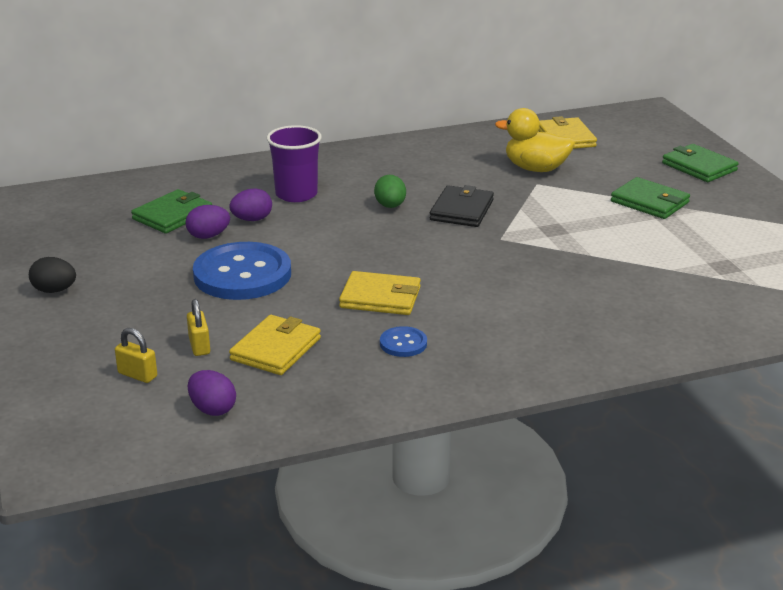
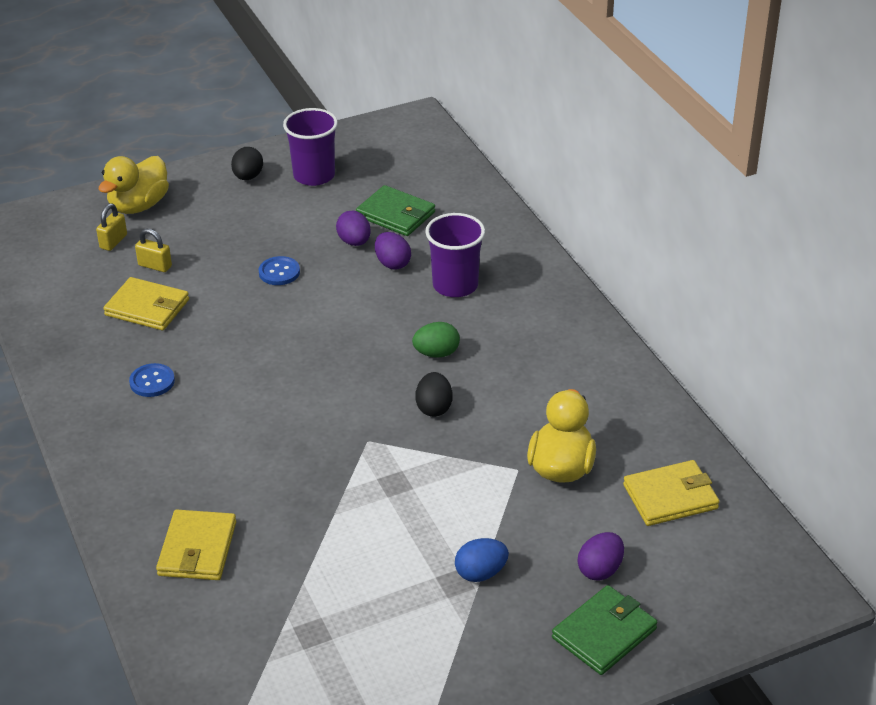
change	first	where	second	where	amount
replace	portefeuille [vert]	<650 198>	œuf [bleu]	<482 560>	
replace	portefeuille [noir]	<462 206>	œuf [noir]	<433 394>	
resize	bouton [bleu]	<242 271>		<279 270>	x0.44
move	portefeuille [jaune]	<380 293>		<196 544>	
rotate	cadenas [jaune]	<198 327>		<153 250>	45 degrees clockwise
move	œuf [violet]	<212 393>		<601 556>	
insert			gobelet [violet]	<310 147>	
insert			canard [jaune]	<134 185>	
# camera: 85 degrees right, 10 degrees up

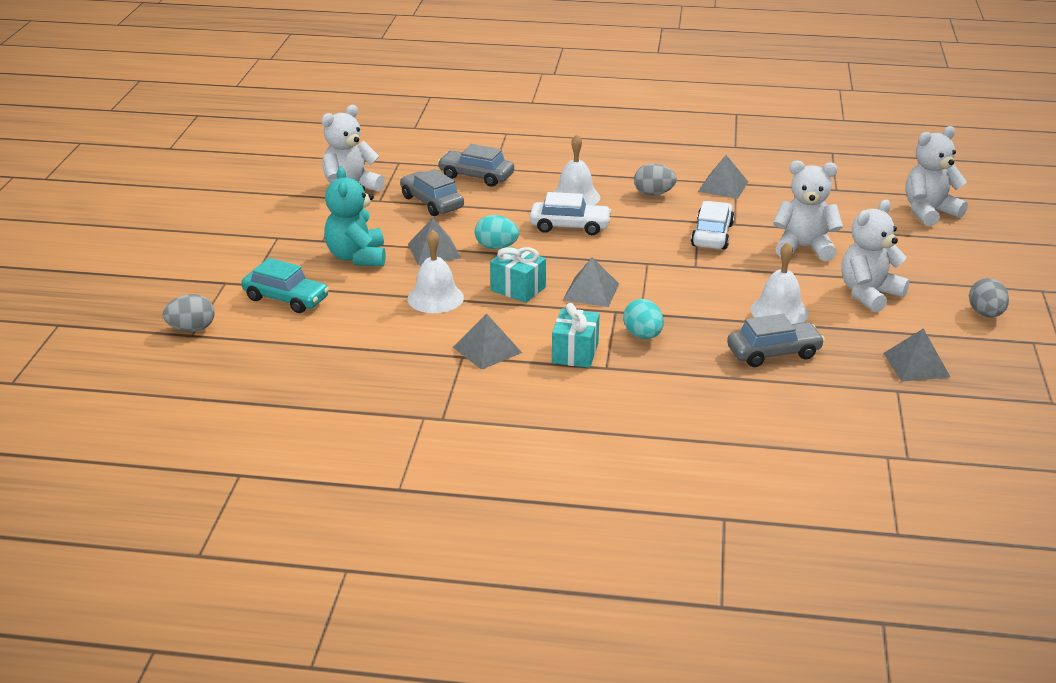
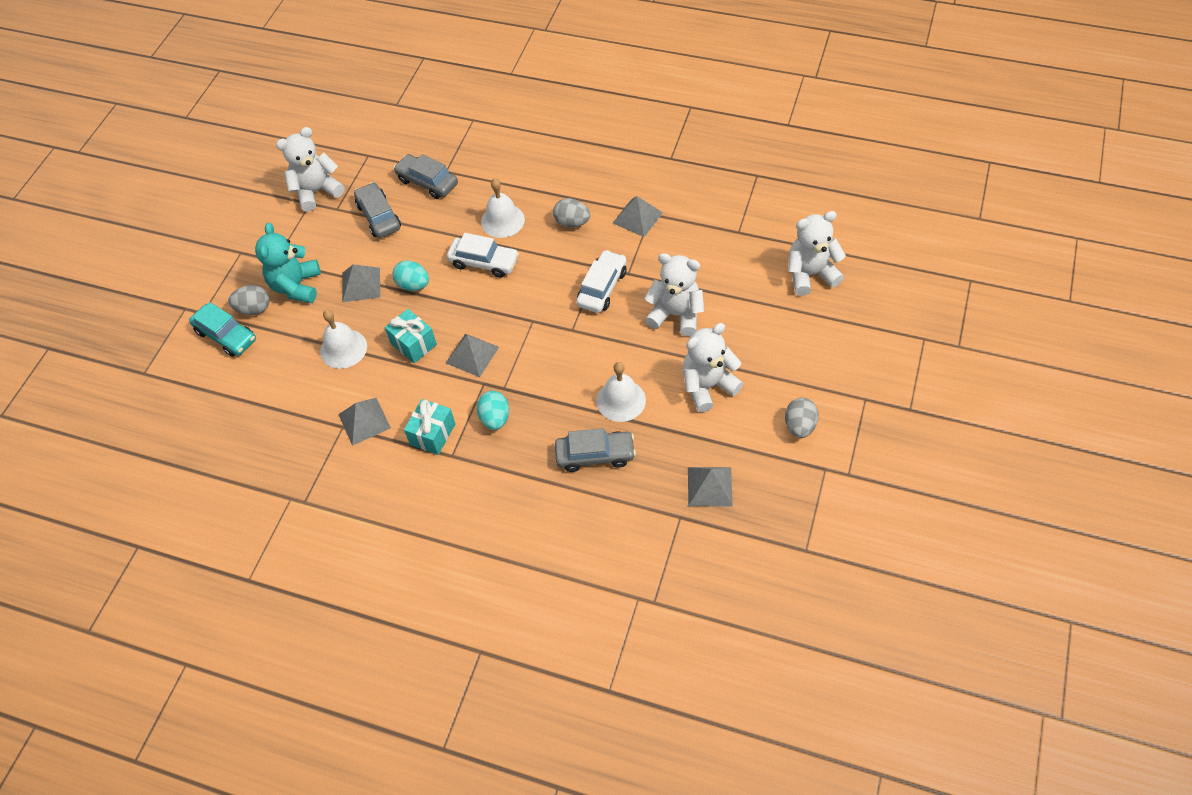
change	first	where	second	where	amount
move	œuf [gris]	<189 313>		<249 300>	
# camera: 15 degrees right, 25 degrees up

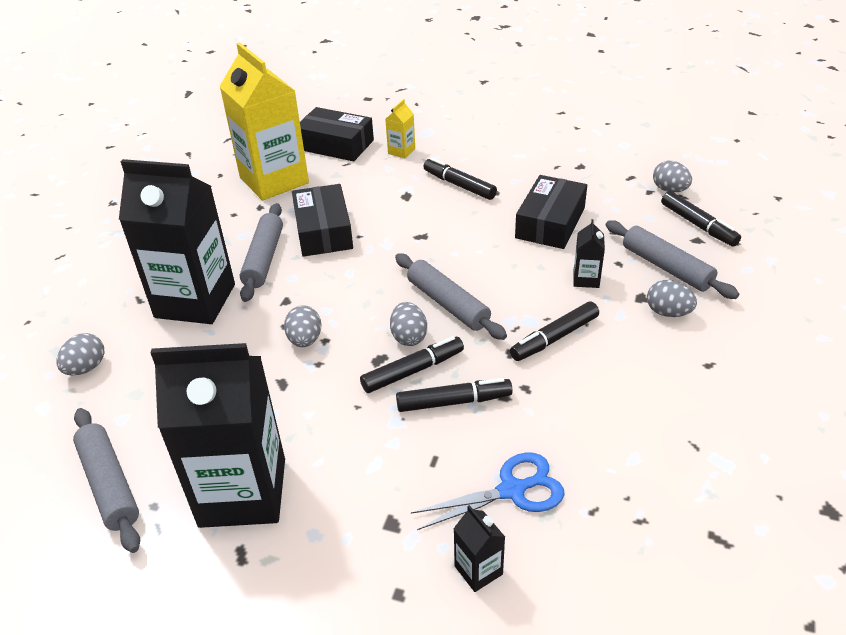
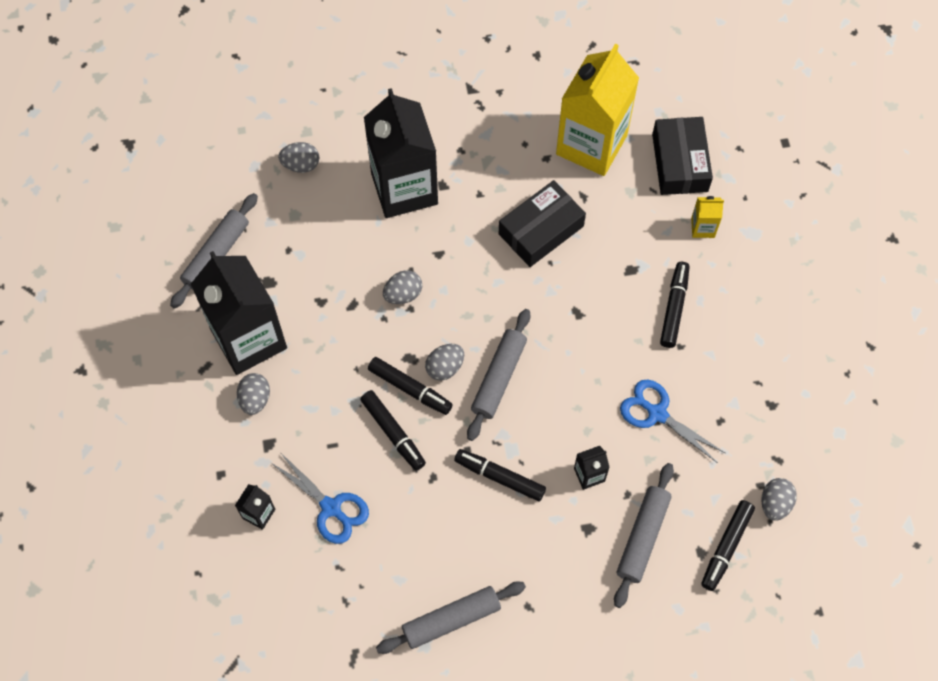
change	first	where	second	where	amount
replace	boîte [noir]	<551 212>	ciseaux [bleu]	<672 421>	
move	rouleau à pâtisserie [gris]	<261 252>		<451 618>	
move	œuf [gris]	<672 298>		<253 394>	
# camera: 60 degrees right, 25 degrees up

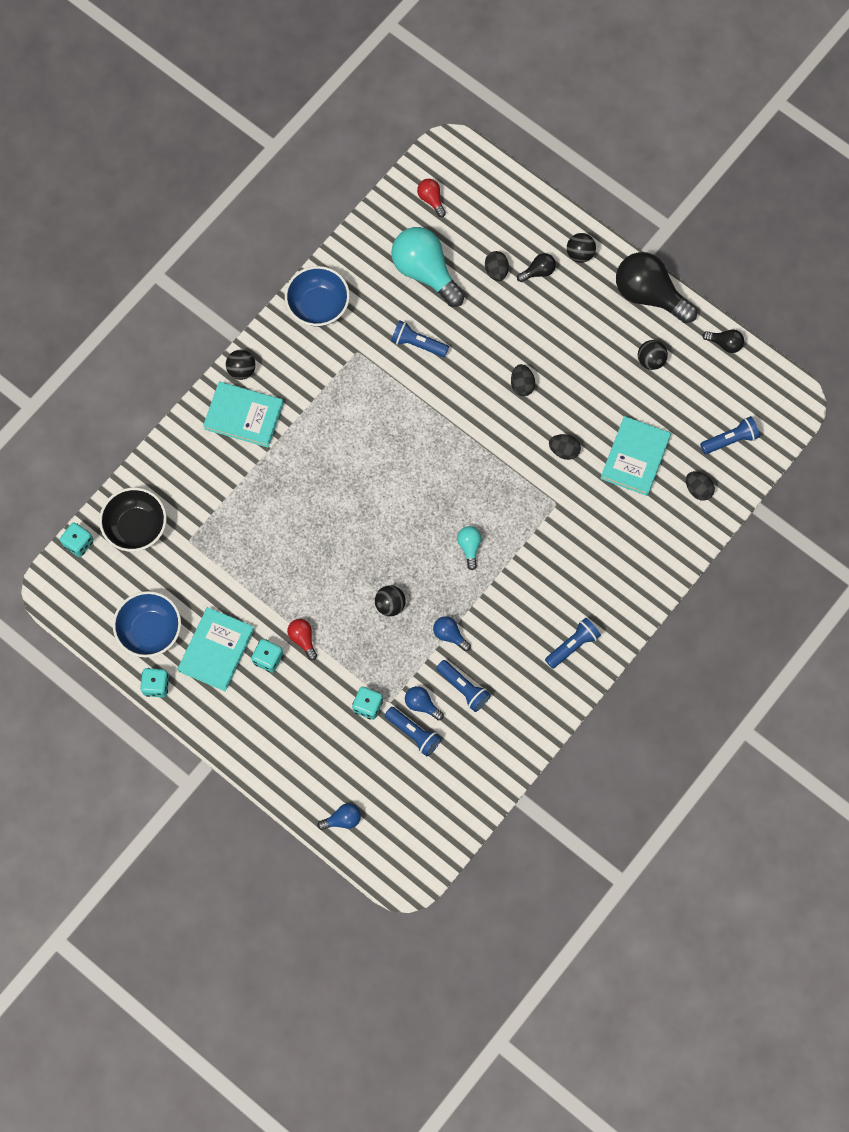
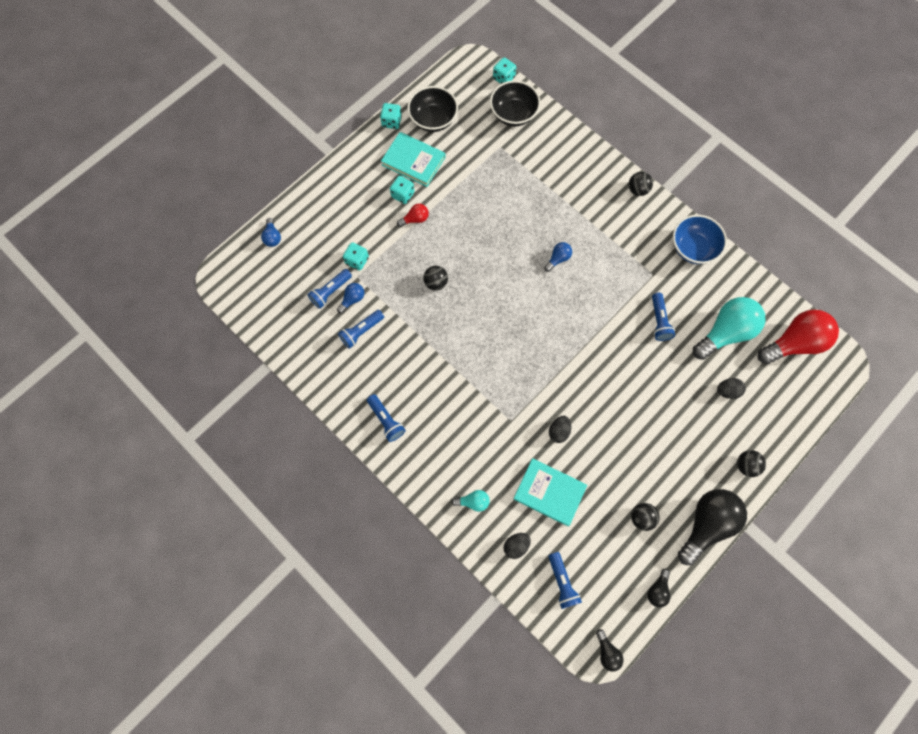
change	first	where	second	where	amount
resize	ampoule [rouge]	<431 198>		<798 337>	x2.20
move	ampoule [noir]	<536 267>		<610 650>	
rotate	lampe de poche [bleu]	<420 338>		<663 317>	150 degrees clockwise
delete	œuf [noir]	<523 380>			
delete	livre [turquoise]	<243 414>			
move	ampoule [turquoise]	<469 548>		<471 501>	
recolor	bol [bleu]	<147 624>	bol [noir]	<432 109>	
move	ampoule [bleu]	<452 633>		<558 257>	
# camera: 95 degrees right, 0 degrees up

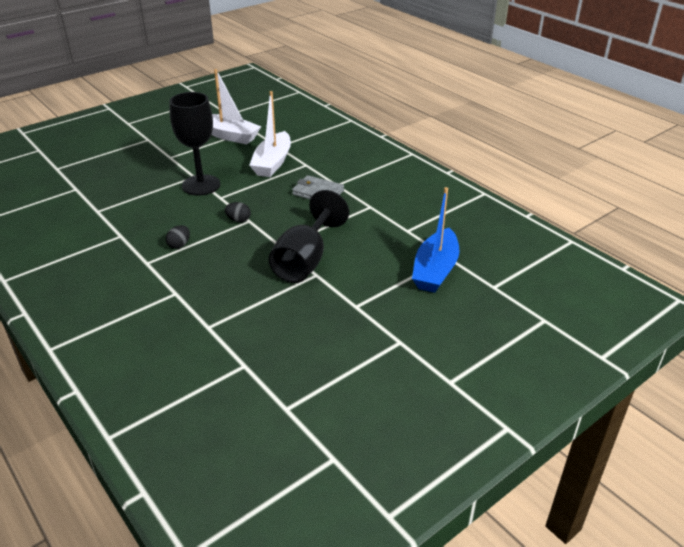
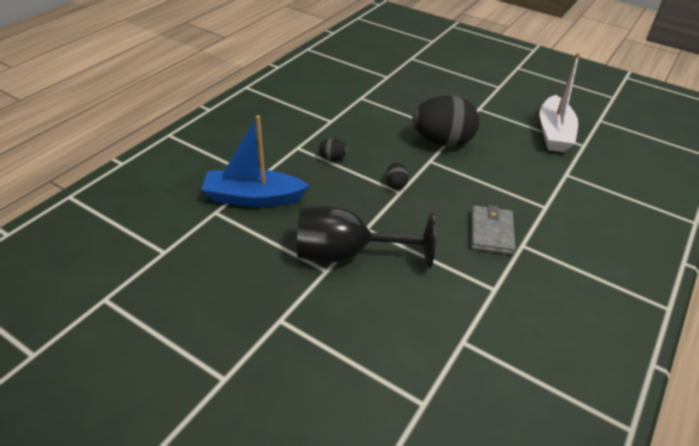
change	first	where	second	where	amount
delete	bateau [blanc]	<270 134>			
replace	verre à pied [noir]	<194 144>	œuf [noir]	<445 121>	
move	bateau [bleu]	<436 240>		<255 161>	
# camera: 70 degrees right, 5 degrees up

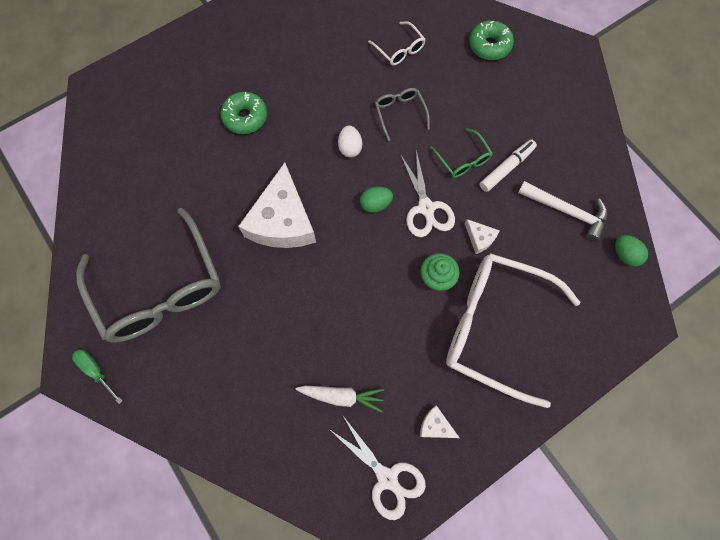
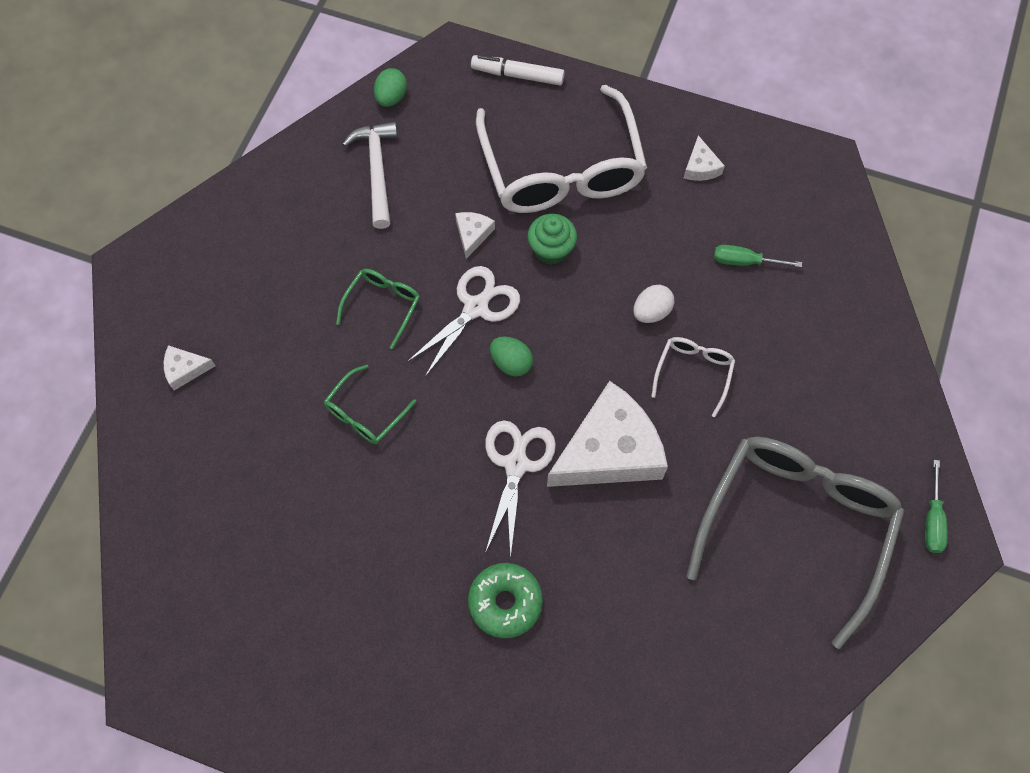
change	first	where	second	where	amount
move	lunettes [blanc]	<397 43>		<693 377>	
replace	beignet [vert]	<491 40>	fromage [blanc]	<189 367>	
recolor	lunettes [gris]	<402 114>	lunettes [vert]	<370 404>	
move	œuf [blanc]	<350 141>		<653 304>	
move	feutre [blanc]	<508 165>		<518 70>	
replace	carotte [blanc]	<340 399>	tournevis [vert]	<758 256>	
move	ciseaux [blanc]	<377 468>		<520 489>	
# camera: 125 degrees left, 5 degrees down

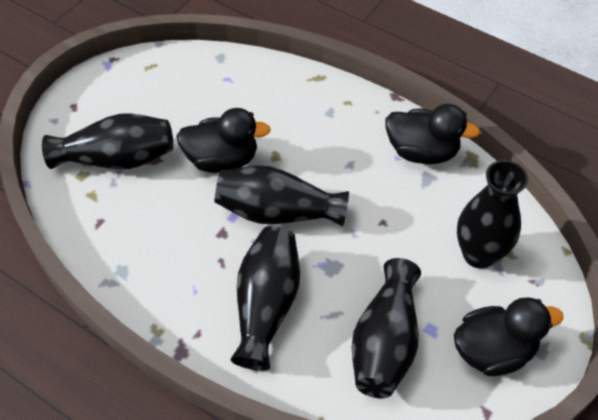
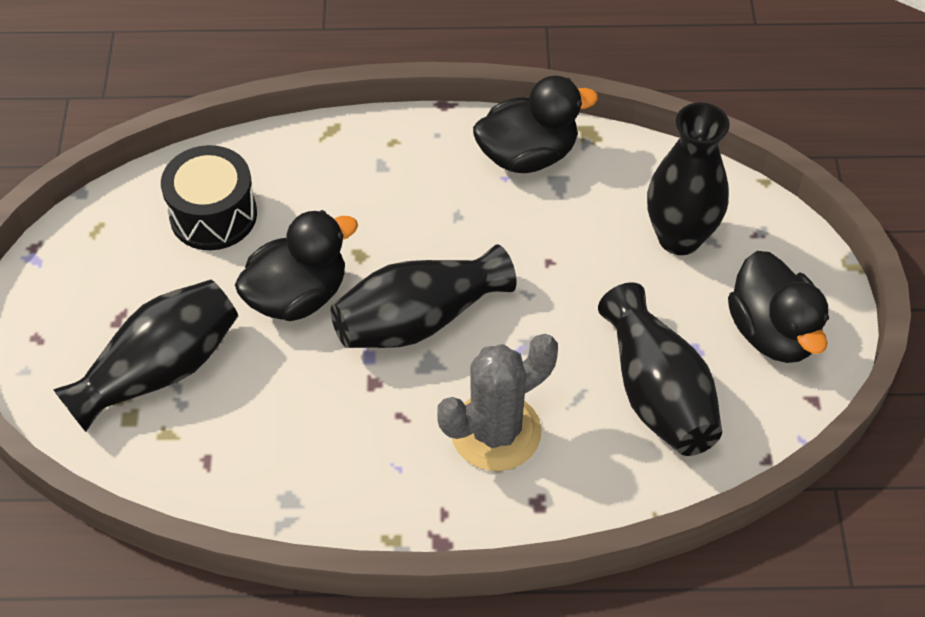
change	first	where	second	where	amount
replace	vase [noir]	<265 298>	cactus [gris]	<497 402>	
rotate	canard [noir]	<509 336>		<778 307>	120 degrees clockwise
insert			tambour [noir]	<209 197>	
# camera: 35 degrees left, 0 degrees up

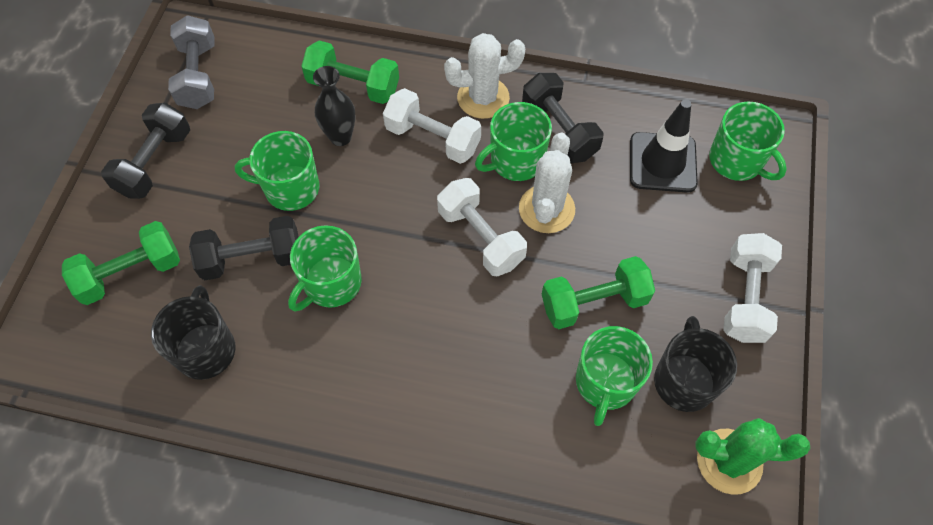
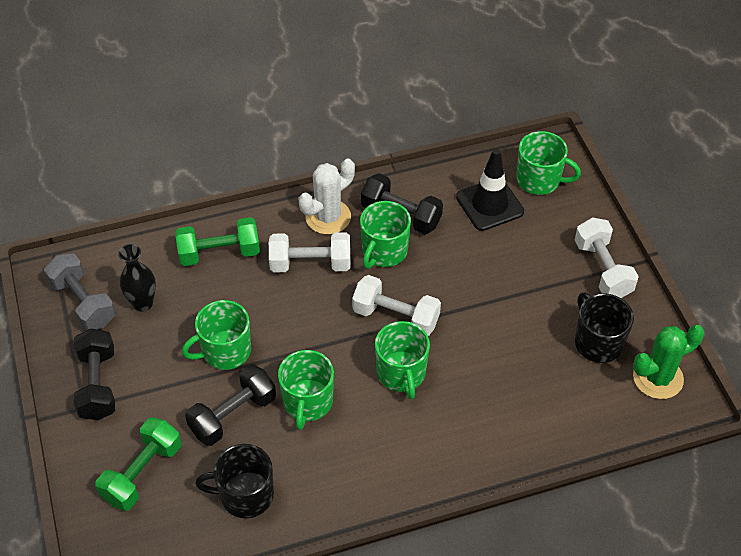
change	first	where	second	where	amount
move	vase [noir]	<334 106>		<137 278>	
delete	cactus [blanc]	<547 182>			
delete	haltère [vert]	<598 292>			
rotate	tasse [noir]	<193 332>		<234 481>	60 degrees counterclockwise
move	tasse [vert]	<614 376>		<402 360>	
# camera: 30 degrees left, 10 degrees down

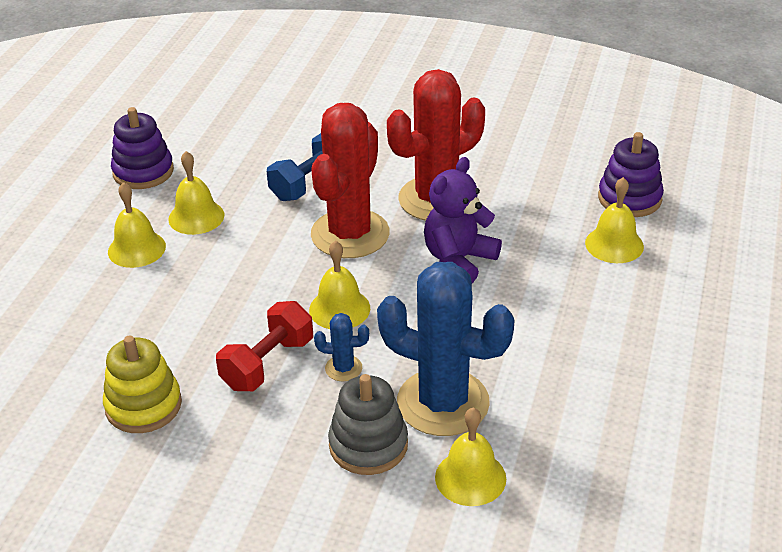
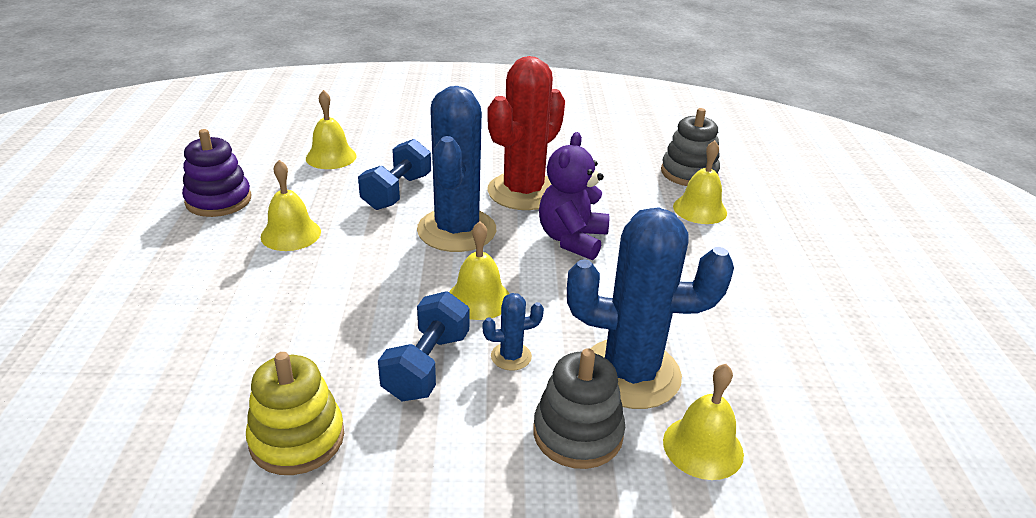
change	first	where	second	where	amount
recolor	cactus [rouge]	<350 180>	cactus [bleu]	<456 169>	
recolor	jouet à empiler [violet]	<631 174>	jouet à empiler [gris]	<690 147>	
move	cloche [jaune]	<137 225>		<331 129>	
recolor	haltère [rouge]	<264 346>	haltère [bleu]	<423 346>	
# camera: 20 degrees left, 5 degrees down

